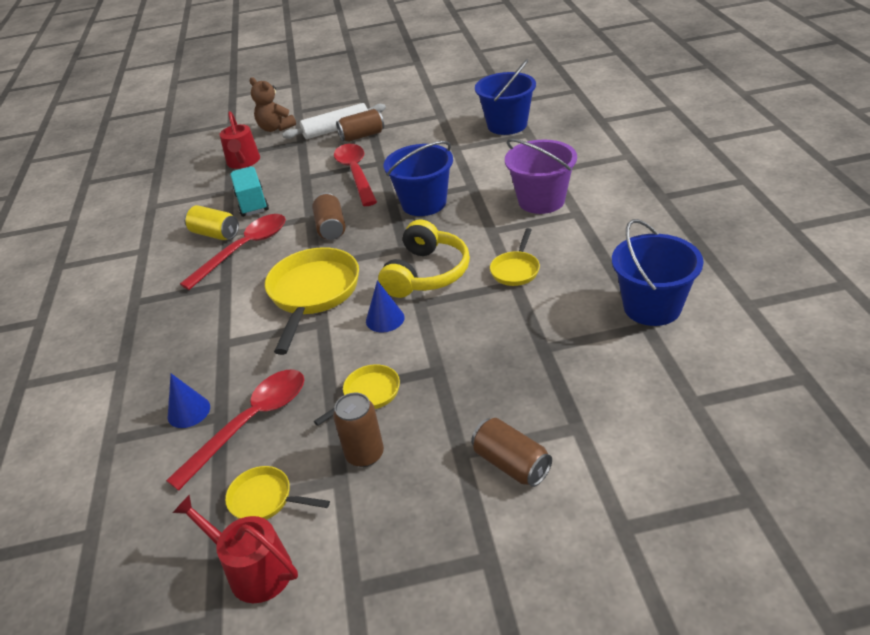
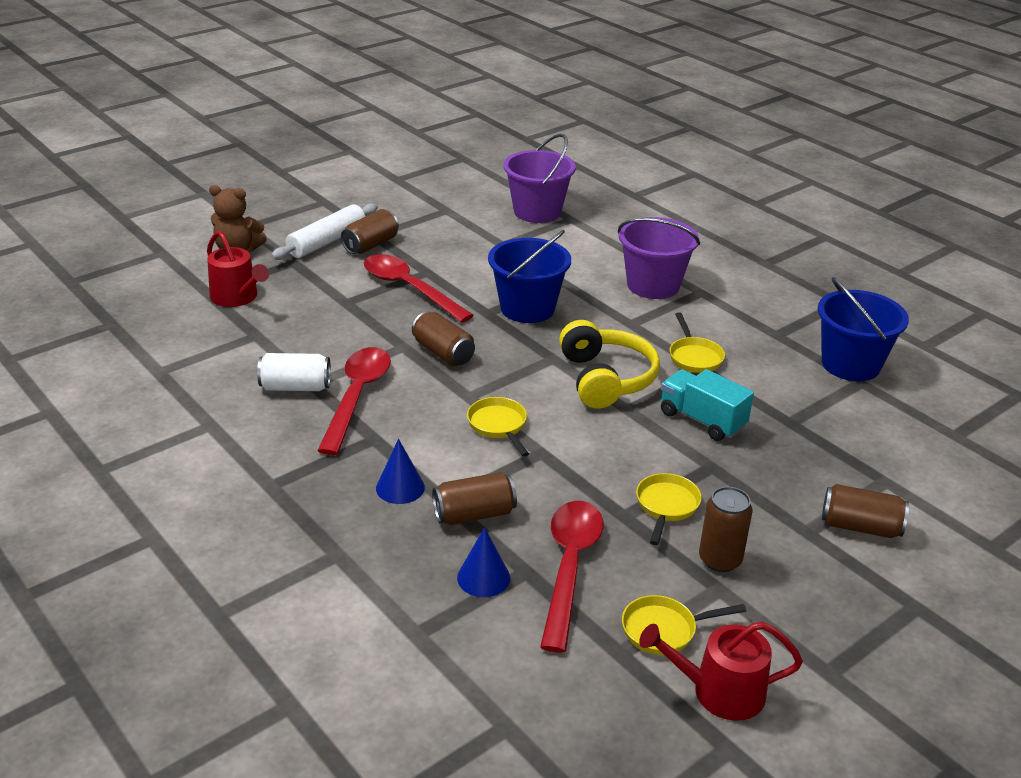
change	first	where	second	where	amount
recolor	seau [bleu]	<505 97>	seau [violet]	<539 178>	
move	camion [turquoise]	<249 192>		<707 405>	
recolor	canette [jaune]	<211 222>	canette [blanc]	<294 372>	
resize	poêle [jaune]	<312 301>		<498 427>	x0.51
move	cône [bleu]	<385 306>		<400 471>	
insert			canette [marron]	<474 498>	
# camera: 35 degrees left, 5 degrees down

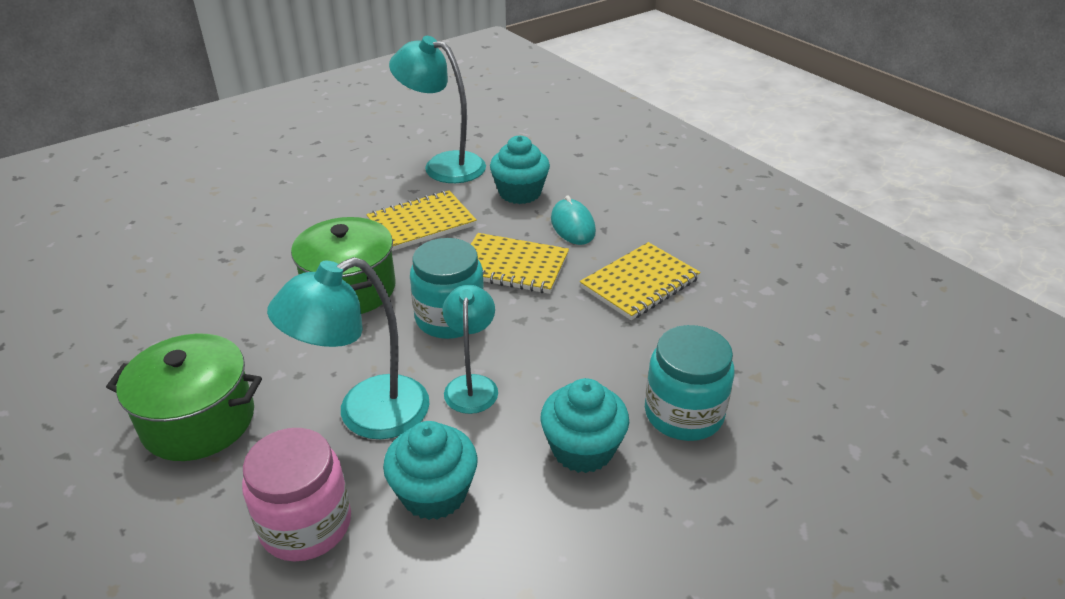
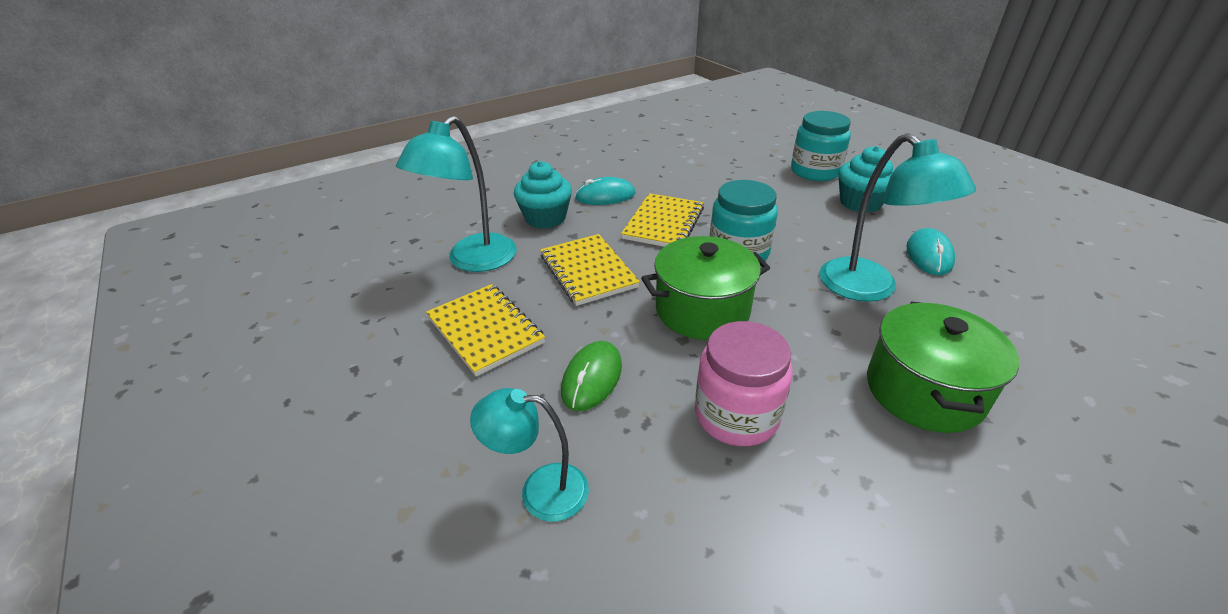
change	first	where	second	where	amount
move	carnet [jaune]	<640 281>		<485 330>	
move	lampe [turquoise]	<470 349>		<529 455>	
replace	muffin [turquoise]	<430 470>	souris [turquoise]	<930 251>	
move	bocal [rose]	<296 495>		<744 383>	
insert			souris [vert]	<591 376>	
# camera: 85 degrees left, 0 degrees up

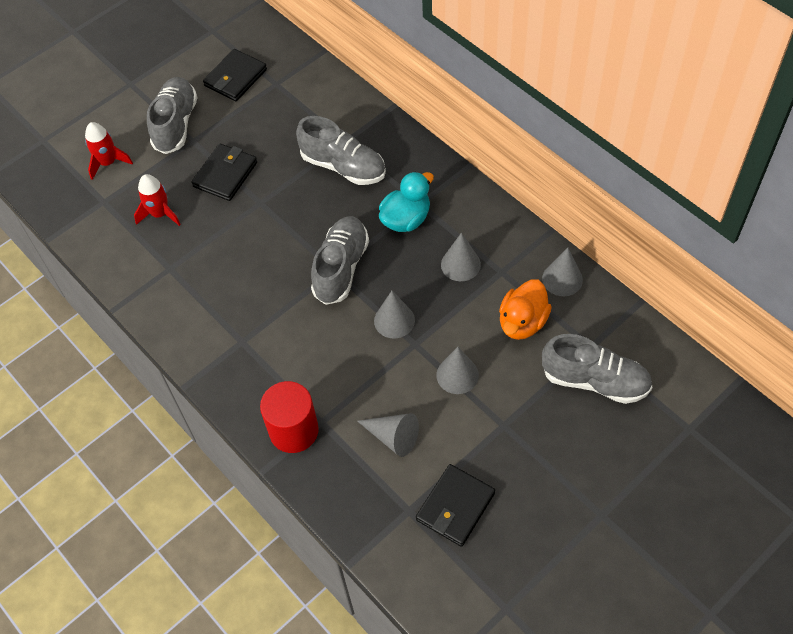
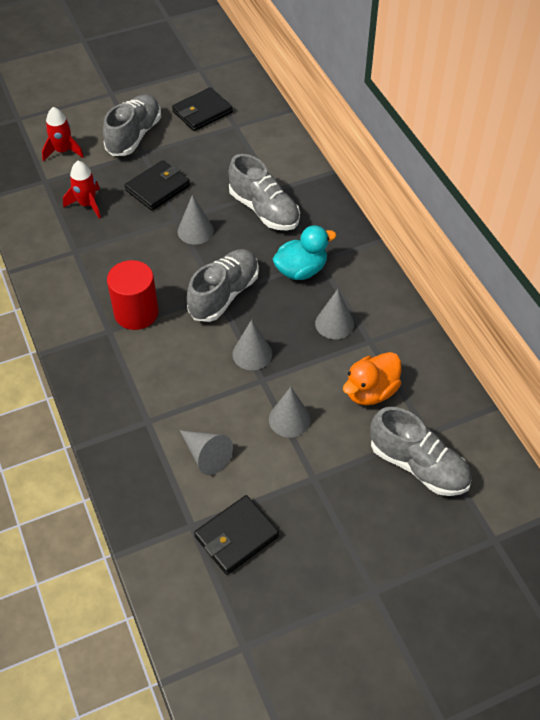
change	first	where	second	where	amount
move	cône [gris]	<562 272>		<196 219>	
move	cylindre [rouge]	<289 417>		<133 295>	
# camera: 15 degrees right, 5 degrees down

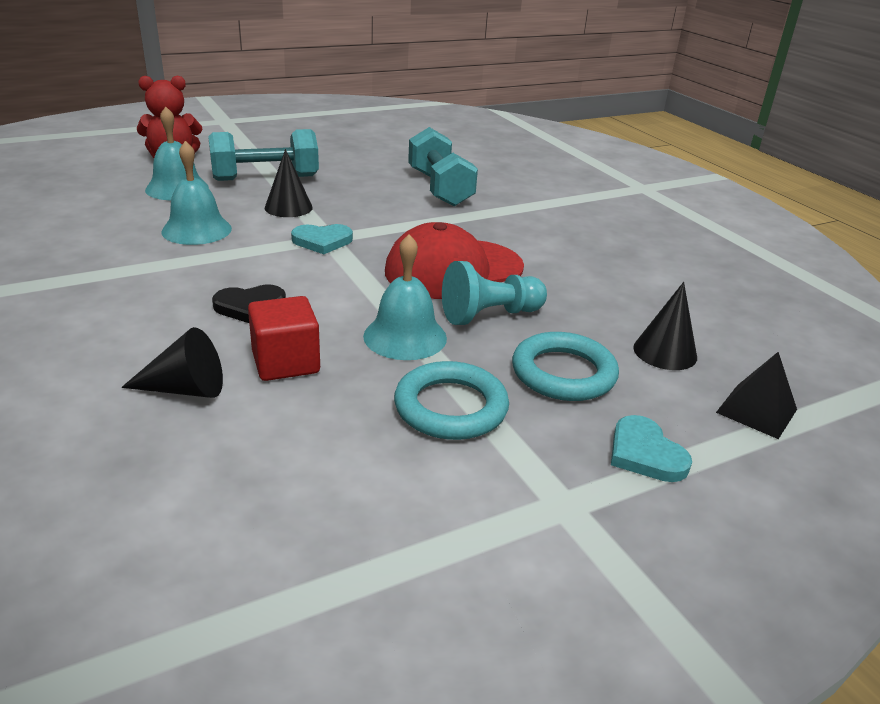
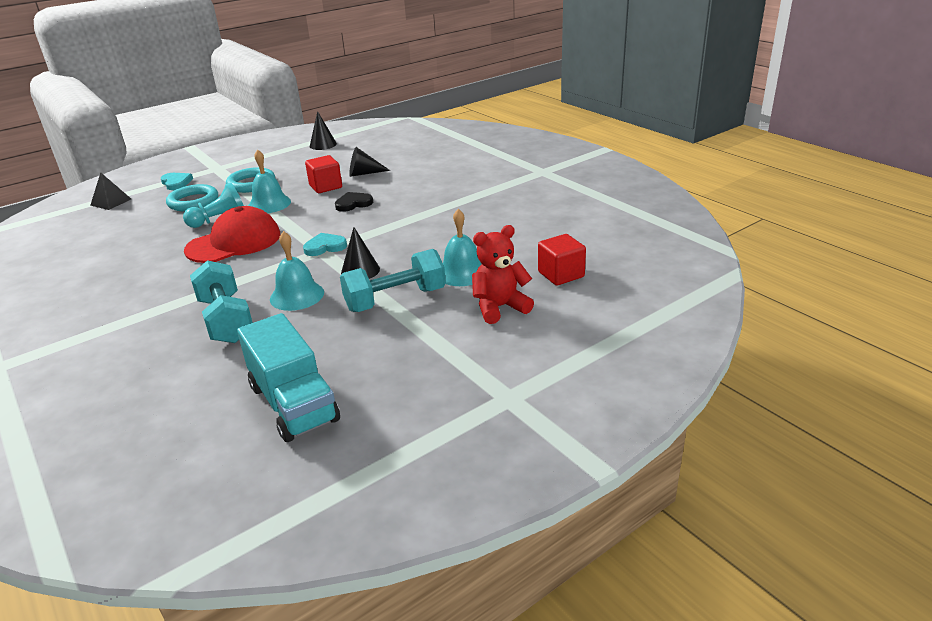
change	first	where	second	where	amount
move	cloche [turquoise]	<196 193>		<297 271>	
move	cône [noir]	<665 326>		<323 130>	
insert			cube [rouge]	<562 259>	
insert			camion [turquoise]	<288 377>	
# camera: 175 degrees right, 0 degrees up

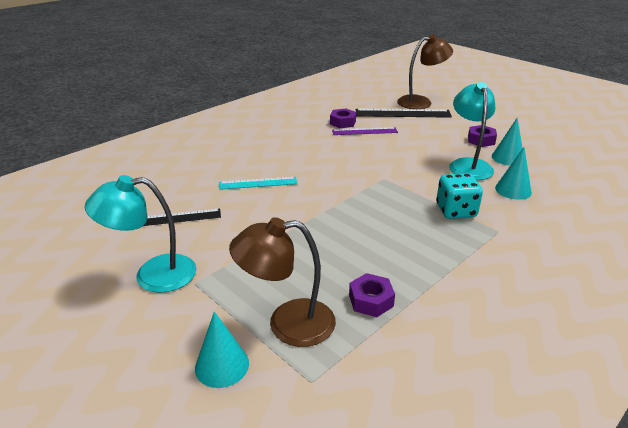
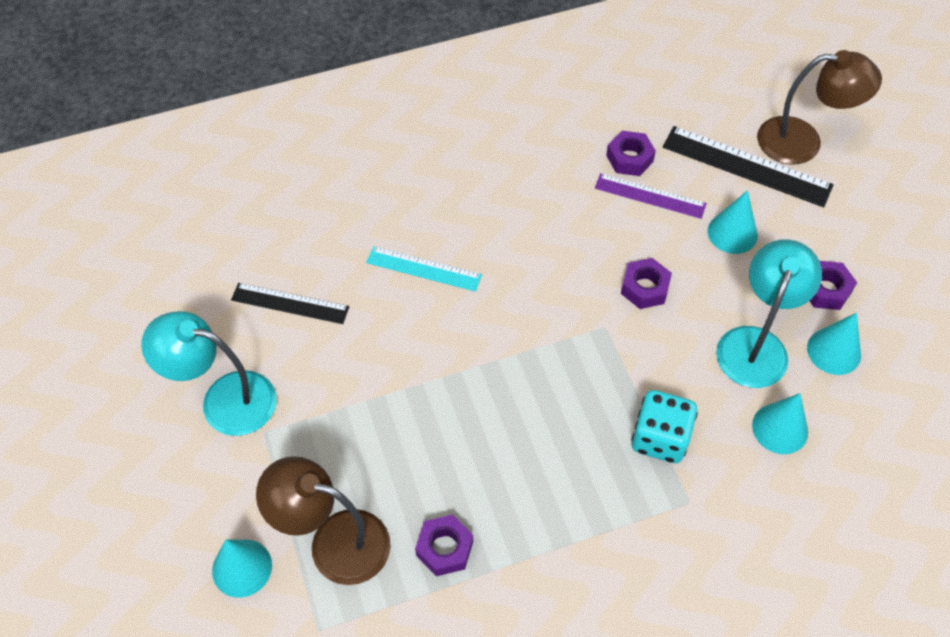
change	first	where	second	where	amount
insert			cône [turquoise]	<733 222>	
insert			écrou [violet]	<646 283>	
# camera: 25 degrees right, 25 degrees up

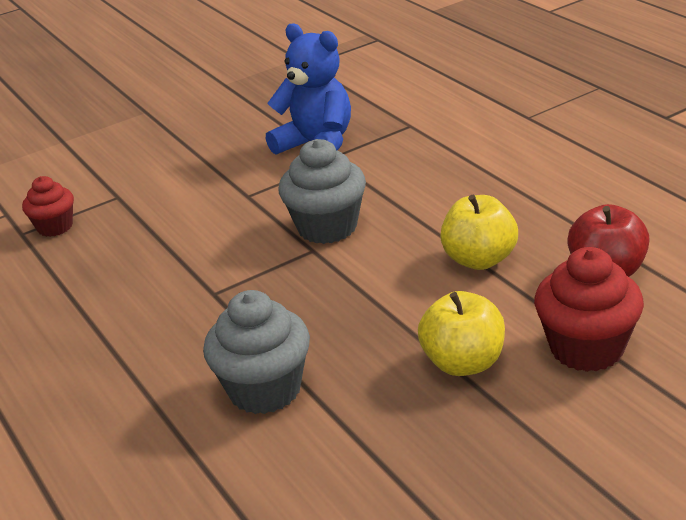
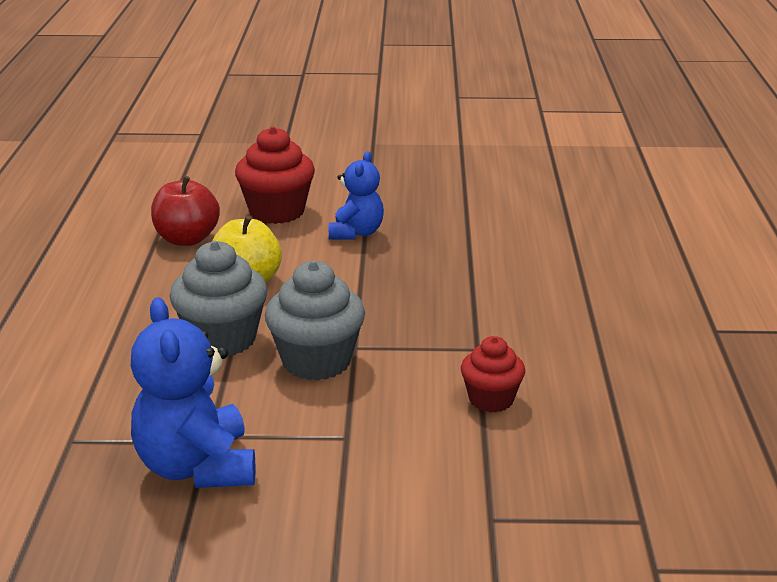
change	first	where	second	where	amount
move	muffin [rouge]	<48 206>		<493 374>	
move	muffin [gris]	<256 352>		<218 298>	
replace	pomme [jaune]	<461 333>	ours en peluche [bleu]	<356 195>	
# camera: 150 degrees left, 5 degrees down

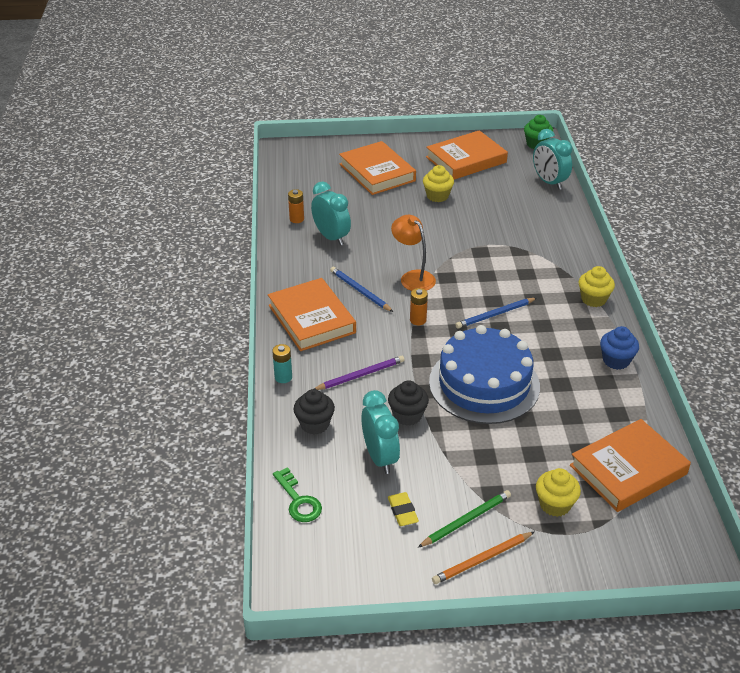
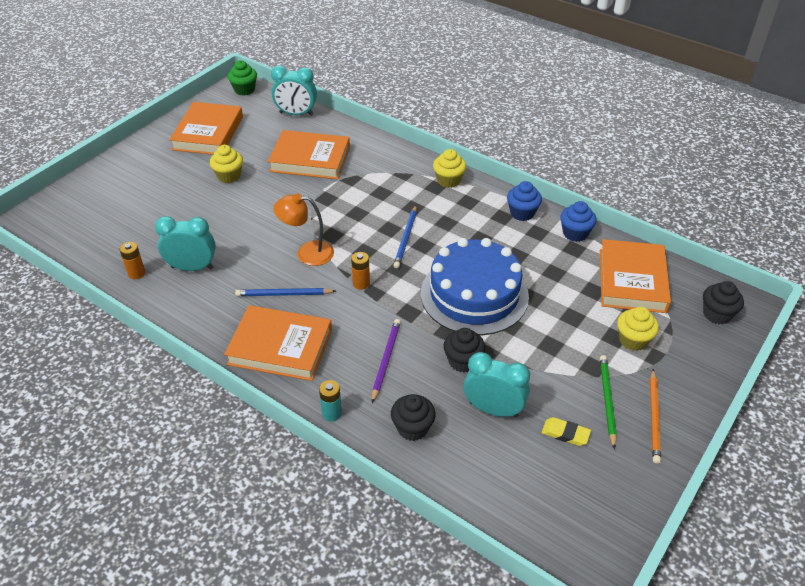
change	first	where	second	where	amount
move	livre [orange]	<377 168>		<309 154>	
delete	clé [vert]	<297 494>			
insert			muffin [bleu]	<578 221>	
insert			muffin [noir]	<723 302>	
# camera: 50 degrees left, 5 degrees up

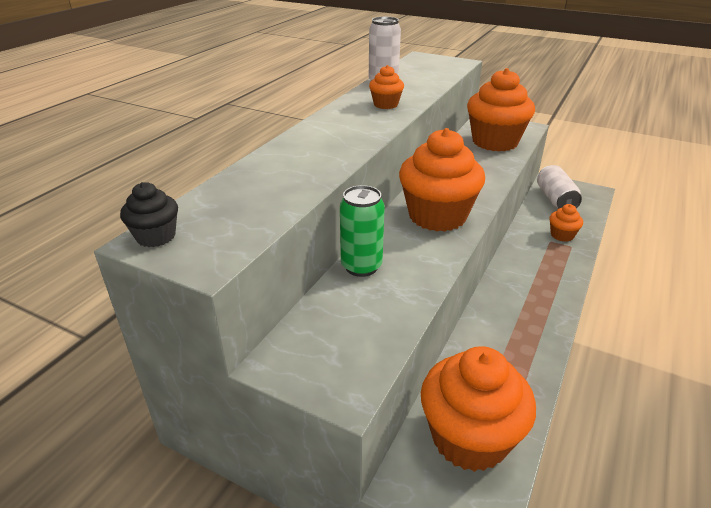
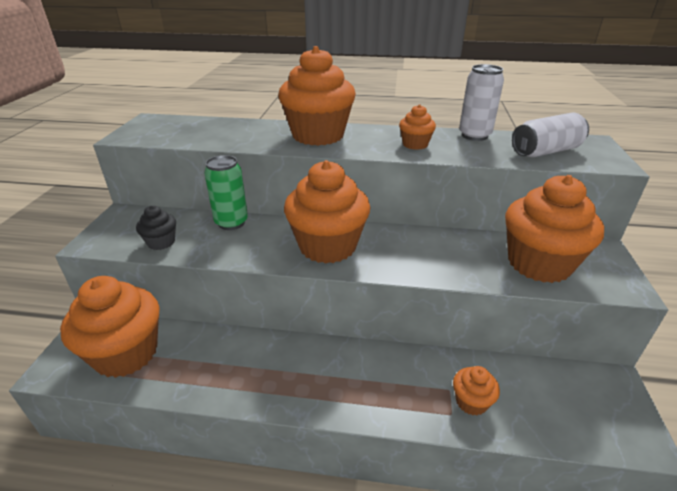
change	first	where	second	where	amount
move	canette [blanc]	<559 187>		<550 134>	
move	muffin [noir]	<149 214>		<156 228>	
insert			muffin [orange]	<317 96>	
# camera: 70 degrees right, 0 degrees up

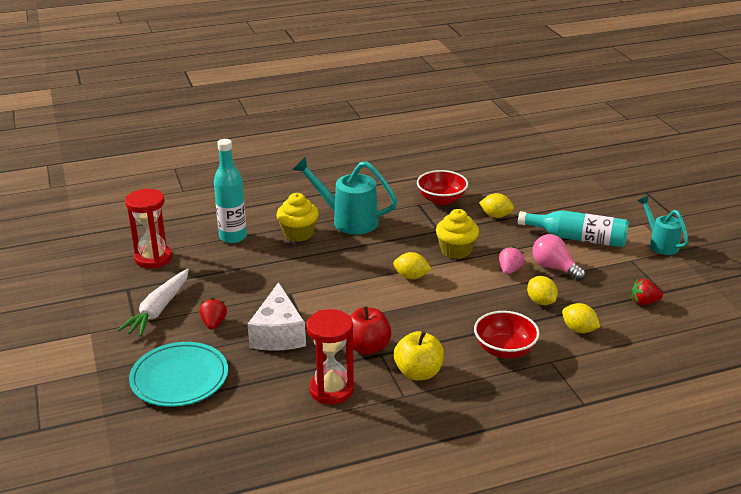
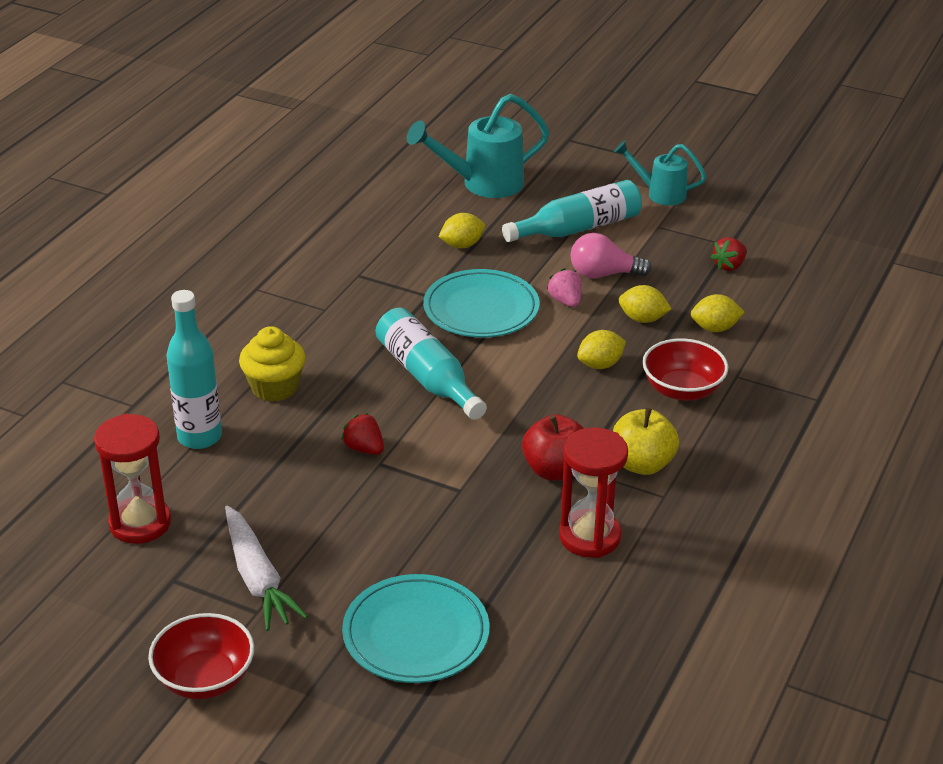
change	first	where	second	where	amount
move	arrosoir [turquoise]	<344 195>		<478 146>	
move	bol [rouge]	<442 187>		<201 656>	
replace	muffin [jaune]	<457 234>	assiette [turquoise]	<481 303>	
move	citron [jaune]	<412 265>		<601 349>	
delete	fromage [blanc]	<277 316>			
move	fraise [rouge]	<213 313>		<362 434>	
insert			bouteille [turquoise]	<431 364>	
# camera: 45 degrees left, 5 degrees up

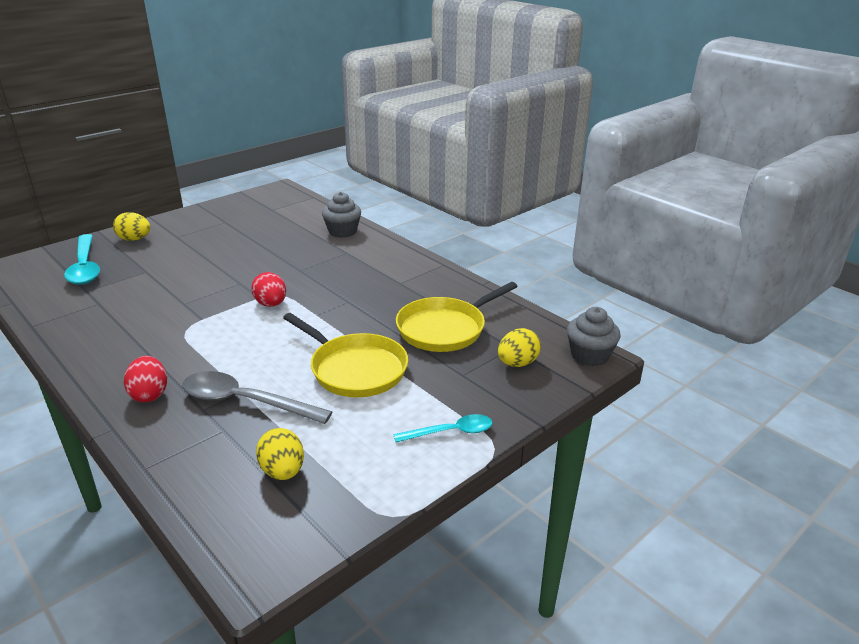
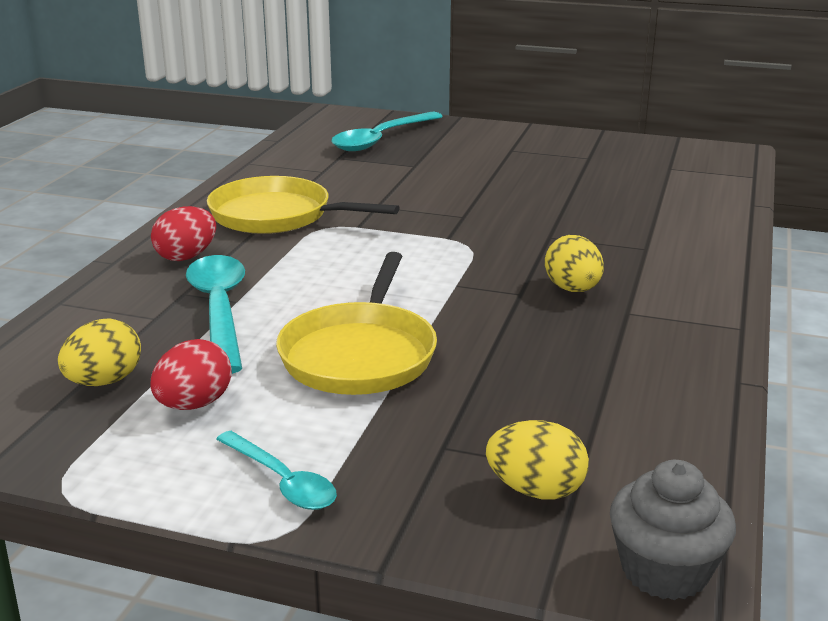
change	first	where	second	where	amount
delete	muffin [gris]	<341 215>			
move	œuf [jaune]	<131 226>		<574 263>	
move	œuf [rouge]	<268 289>		<191 374>	
move	poêle [jaune]	<457 317>		<303 205>	
recolor	cuillère [gris]	<257 397>	cuillère [turquoise]	<215 314>	
# camera: 60 degrees right, 5 degrees down

